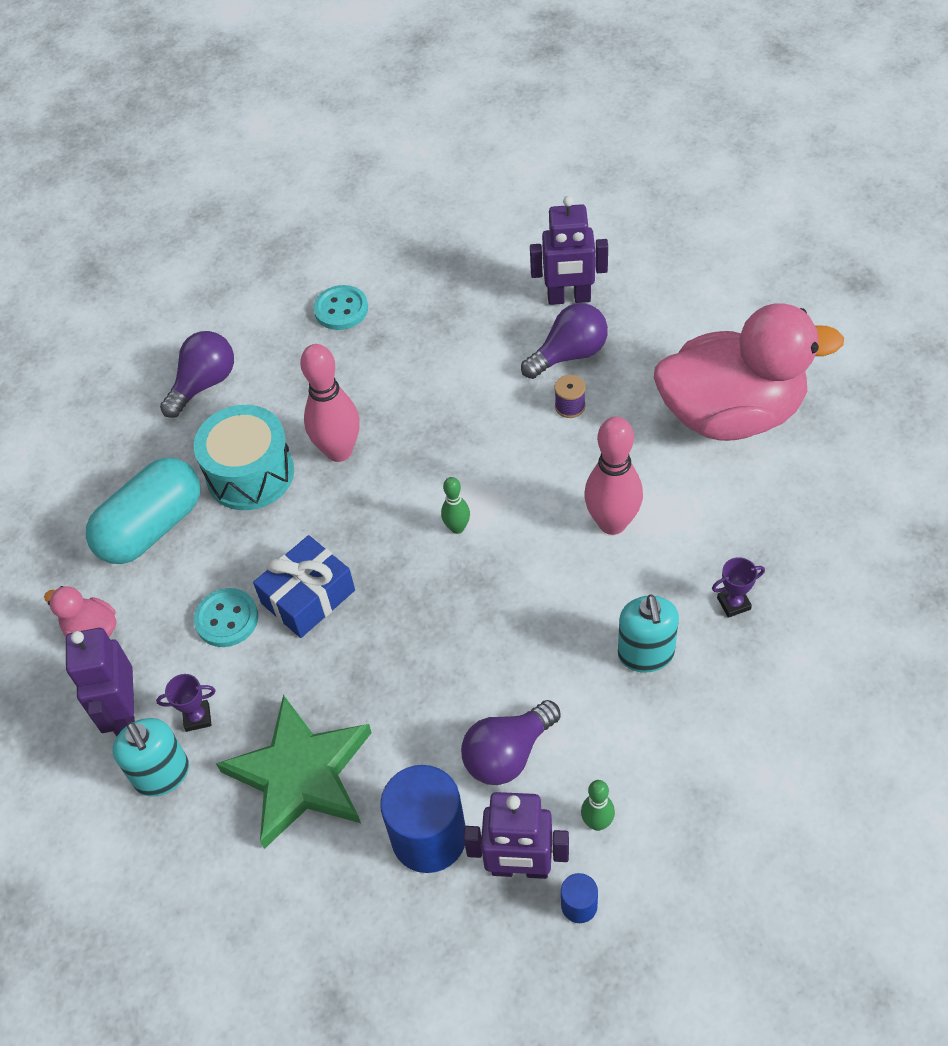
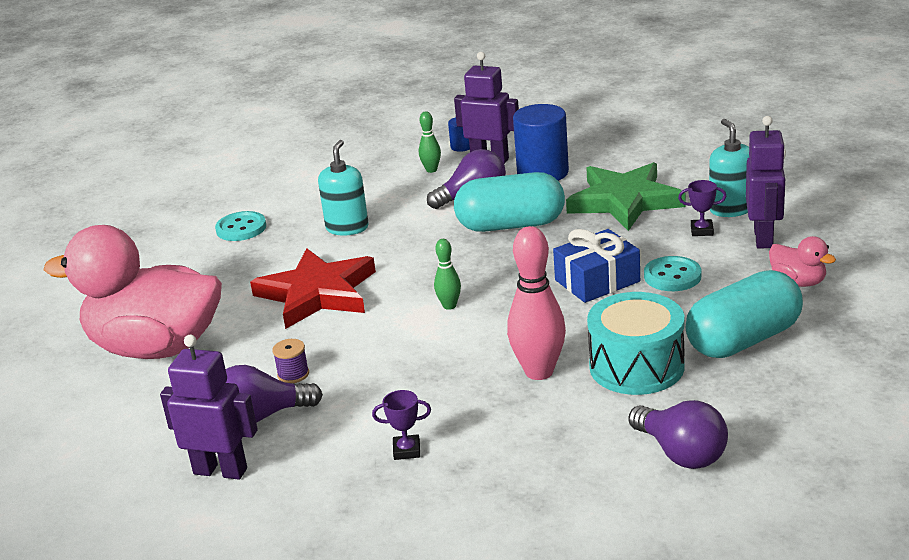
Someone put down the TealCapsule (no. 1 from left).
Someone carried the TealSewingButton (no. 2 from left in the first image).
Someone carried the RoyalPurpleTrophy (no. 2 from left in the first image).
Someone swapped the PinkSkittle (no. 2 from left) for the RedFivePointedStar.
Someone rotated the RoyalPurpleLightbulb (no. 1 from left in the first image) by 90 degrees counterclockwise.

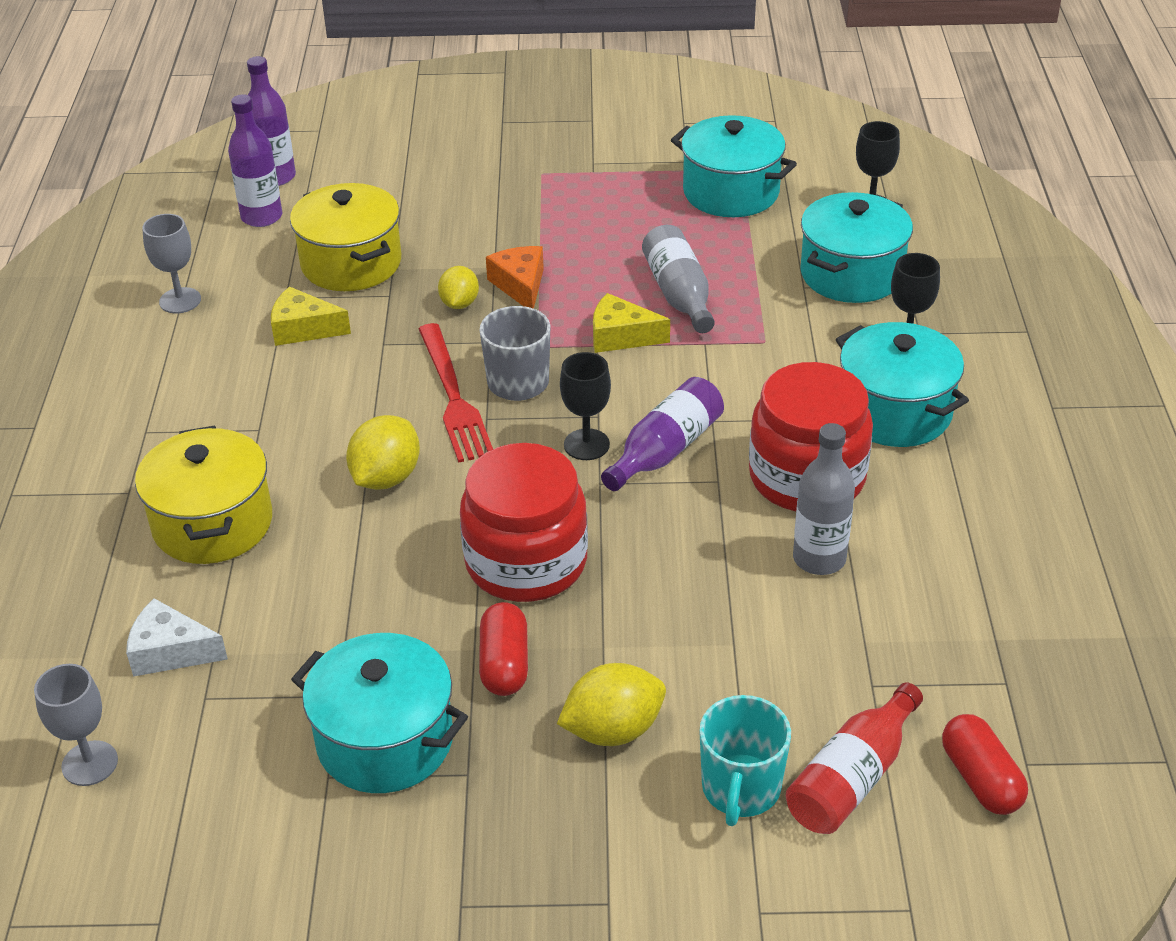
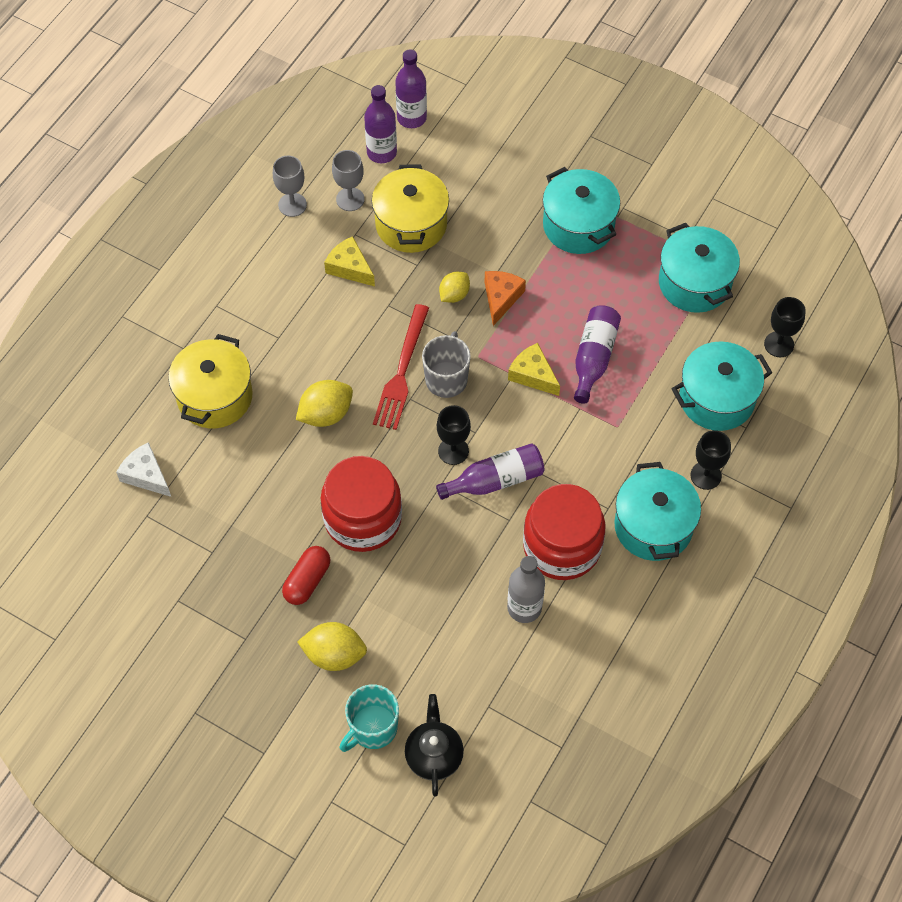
Someone took away the RedCapsule (no. 2 from left).
Someone carried the GreyWineGlass (no. 1 from left in the first image).
Someone carried the TealPot (no. 1 from left).
Someone swapped the RedBottle for the EbonyTeapot.
Someone repainted the GreyBottle (no. 1 from left), which became the RoyalPurpleBottle (no. 4 from left).

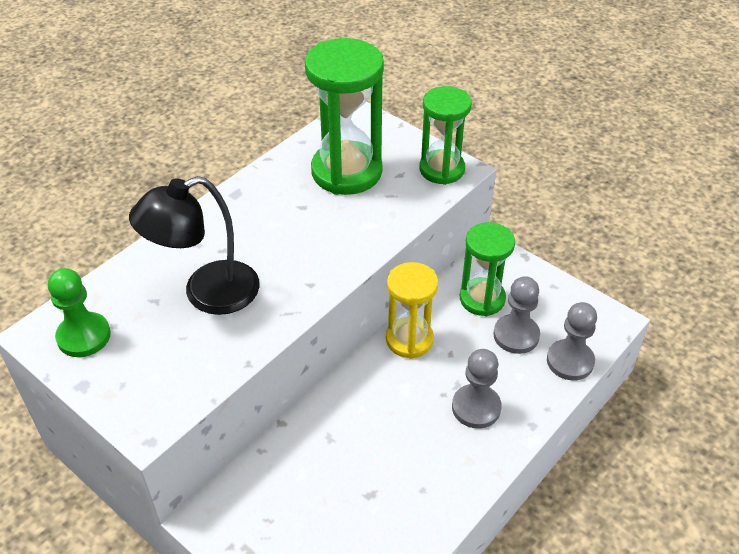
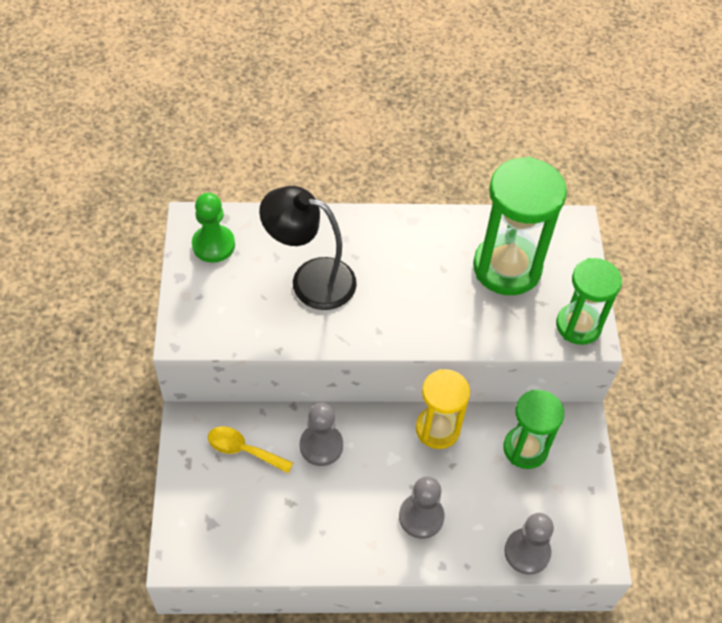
Someone put down the YellowSpoon.
Someone carried the GreyGamePawn (no. 2 from left in the first image).

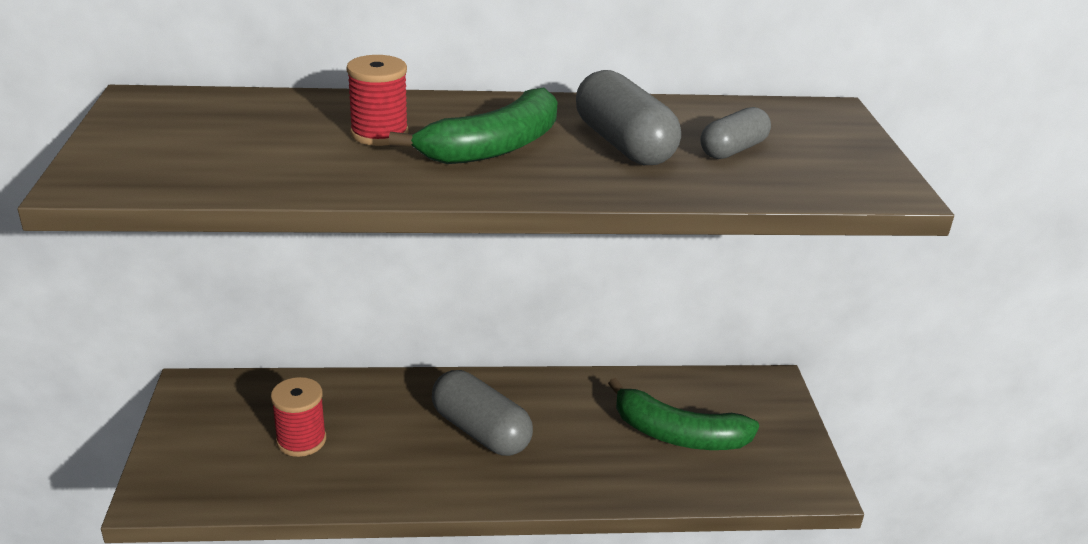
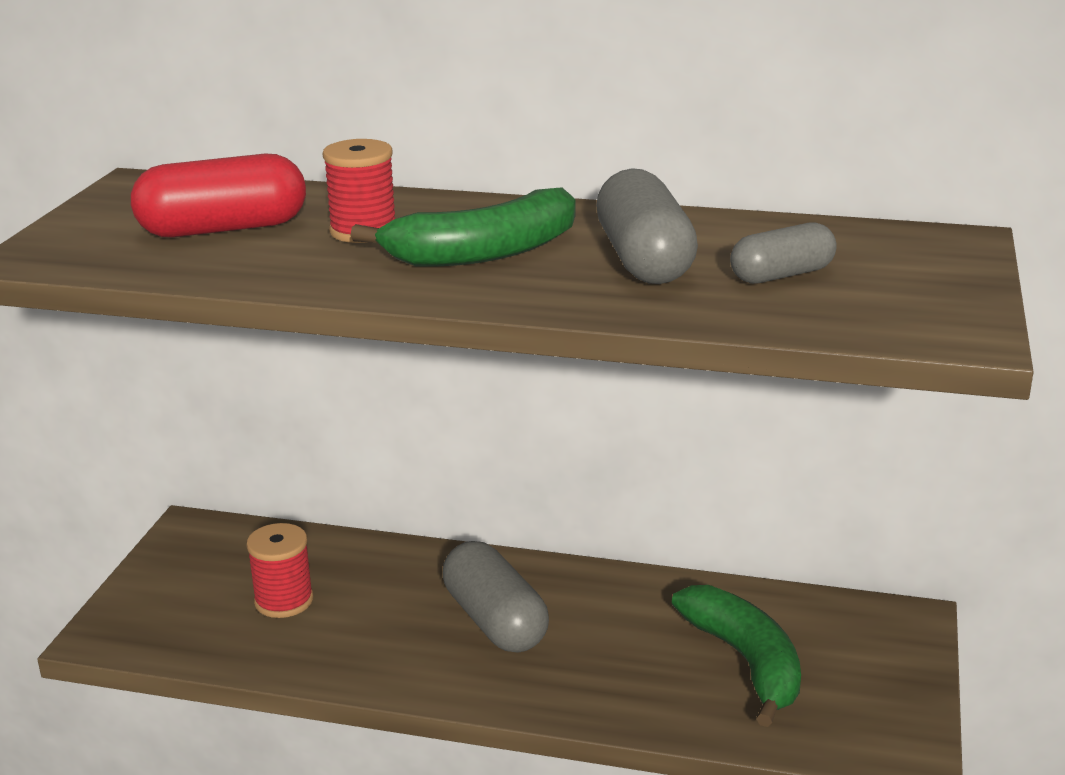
Someone put down the RedCapsule.
Someone rotated the LeafGreenBananaFruit (no. 2 from left) by 150 degrees counterclockwise.

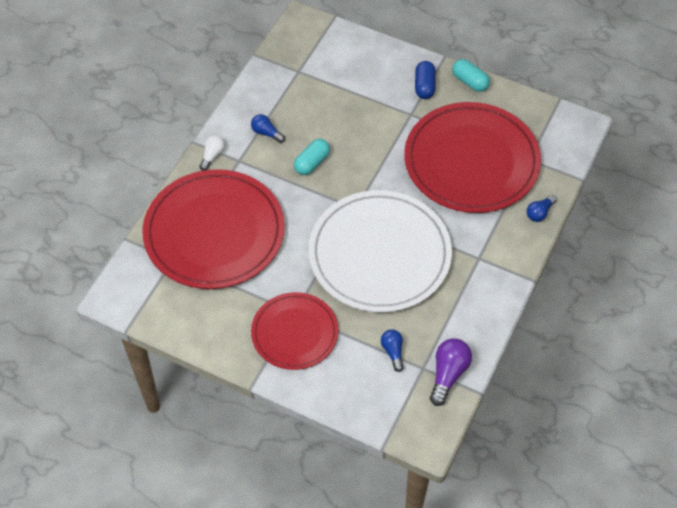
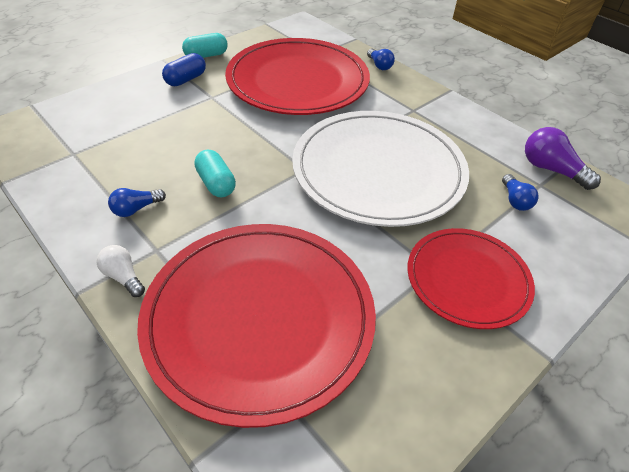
Someone rotated the CobaltLightbulb (no. 2 from left in the first image) by 105 degrees counterclockwise.
Someone rotated the CobaltCapsule by 75 degrees counterclockwise.

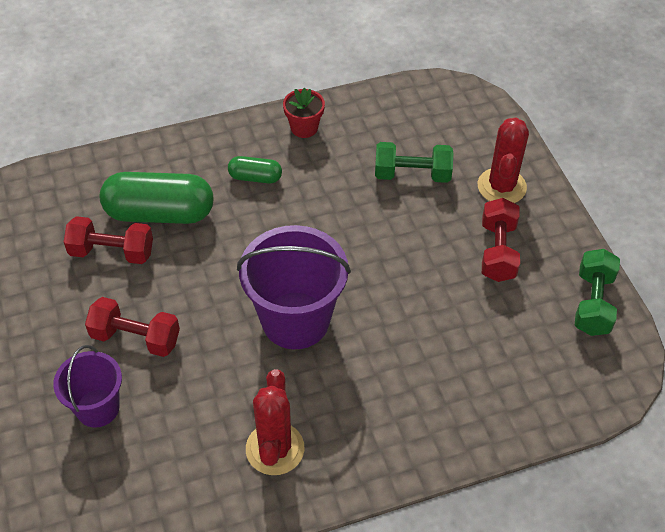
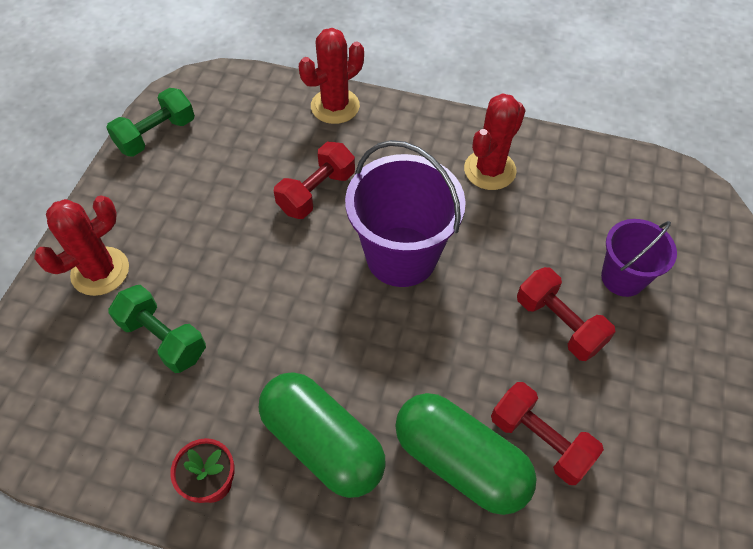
Someone put down the RedPricklyPlant (no. 2 from left).
Someone carried the RedDumbbell (no. 3 from left in the first image).
Someone scaled the LeafGreenCapsule (no. 2 from left in the first image) by 1.99.

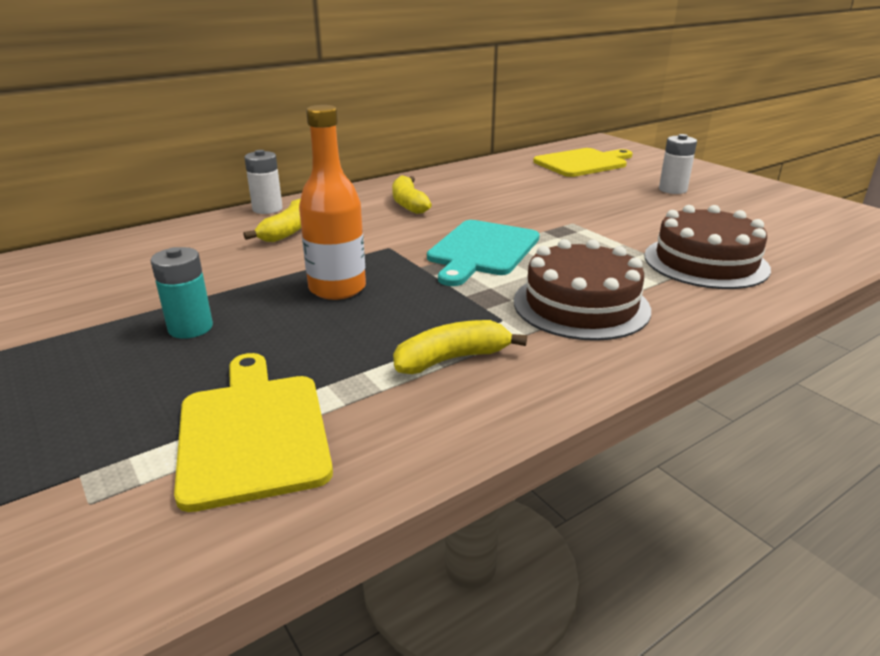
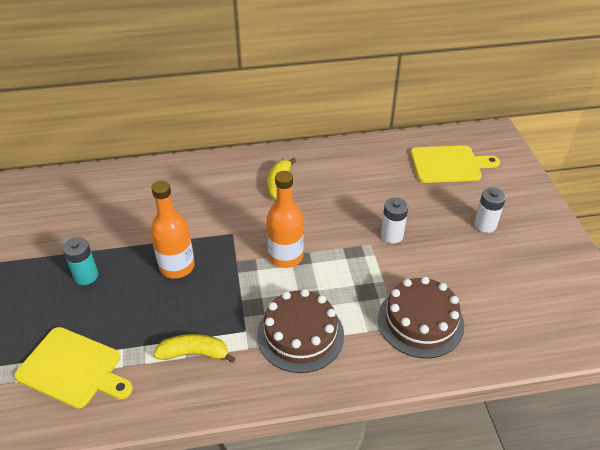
Someone took away the YellowBananaFruit (no. 1 from left).
Someone carried the WhiteAaBattery (no. 1 from left).
Someone swapped the TealChoppingBoard for the BrightOrangeBottle (no. 2 from left).
Someone rotated the YellowChoppingBoard (no. 1 from left) by 105 degrees clockwise.

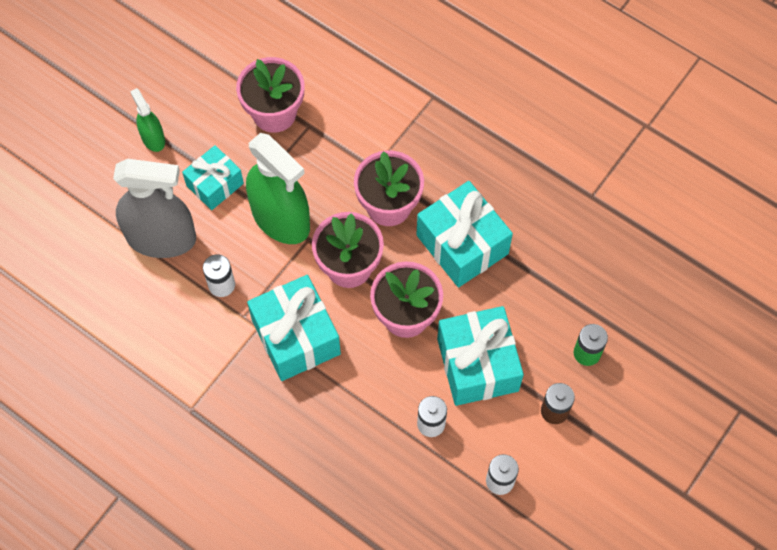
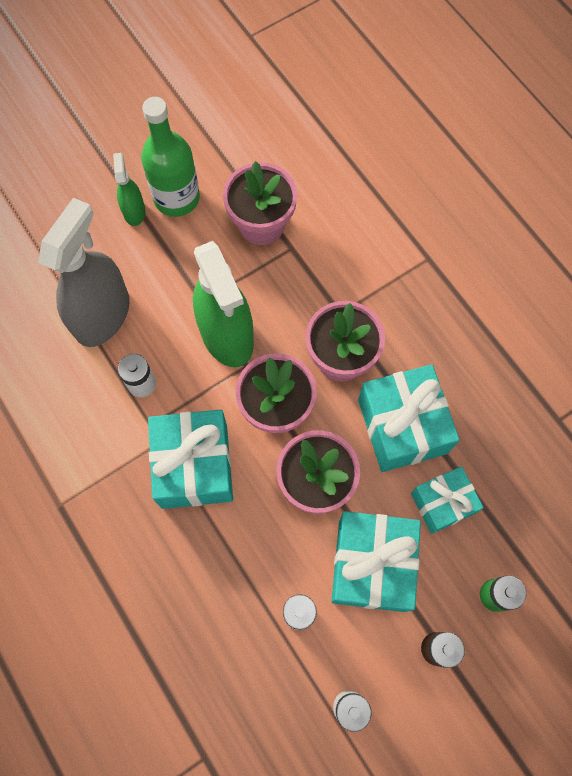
Someone put down the LeafGreenBottle.
Someone carried the TealGift (no. 1 from left in the first image).
Someone rotated the GreySprayer by 90 degrees counterclockwise.

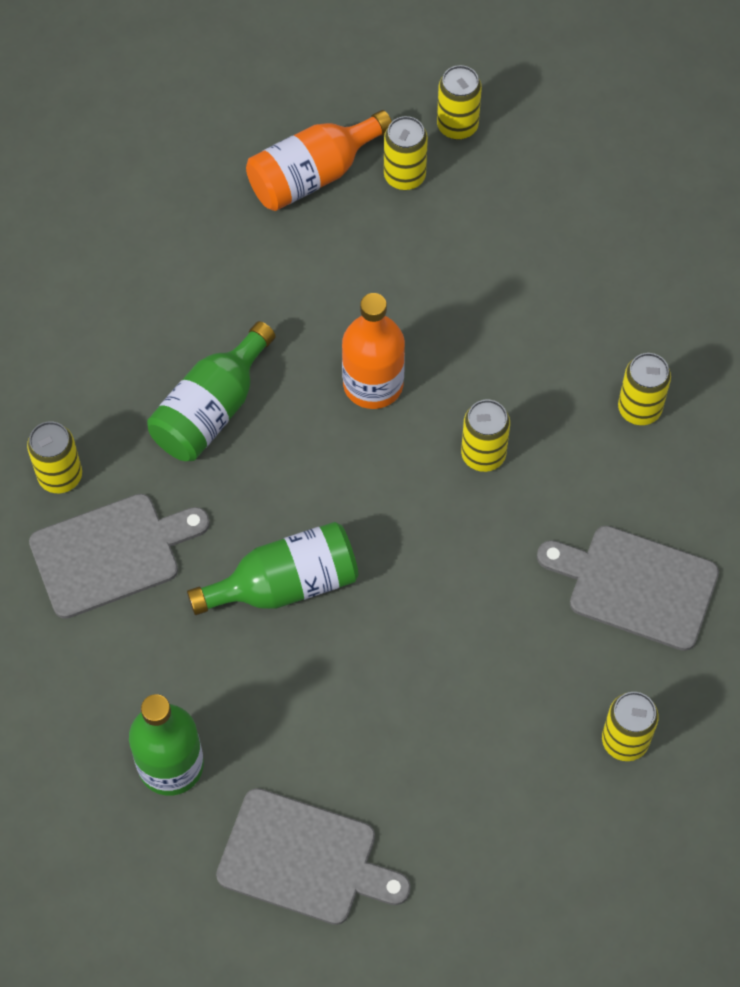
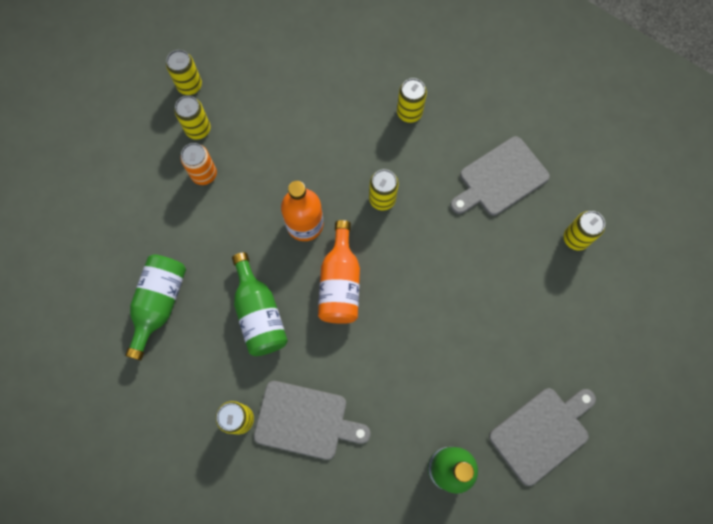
Someone put down the BrightOrangeCan.
Someone carried the LeafGreenBottle (no. 3 from left in the first image).
Someone carried the BrightOrangeBottle (no. 1 from left in the first image).
Someone rotated the GreyChoppingBoard (no. 1 from left) by 90 degrees clockwise.

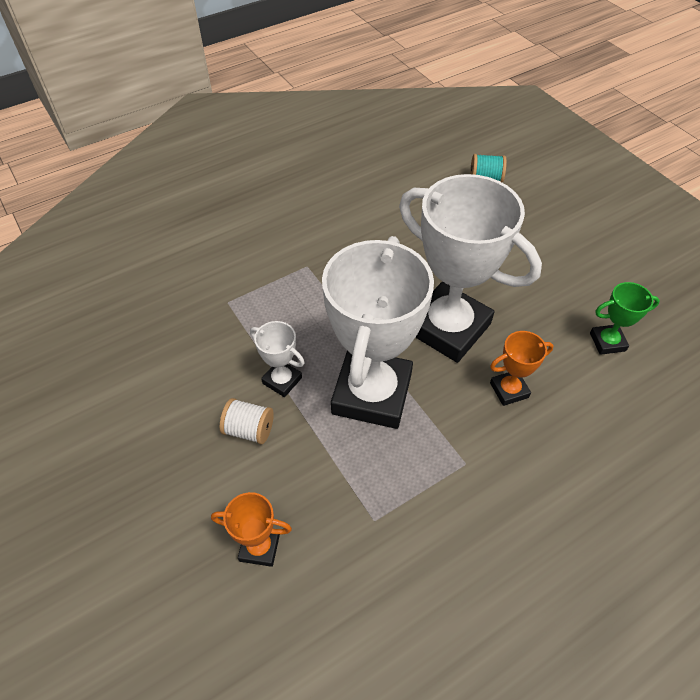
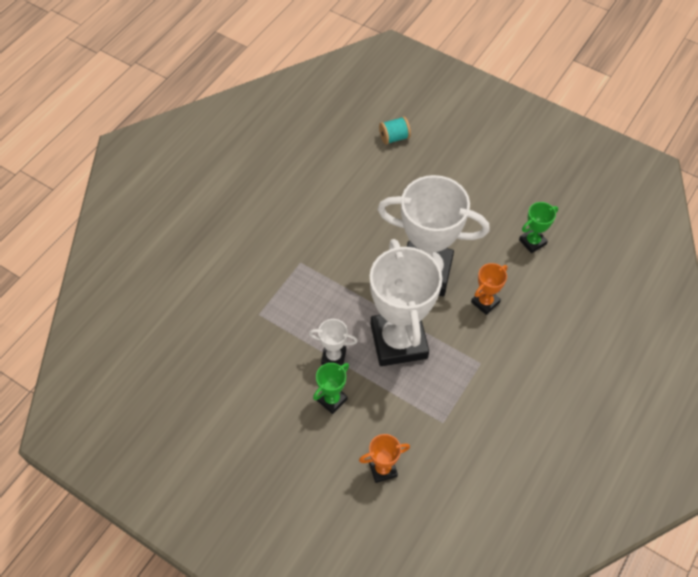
Someone swapped the WhiteBobbin for the LeafGreenTrophy (no. 1 from left).

